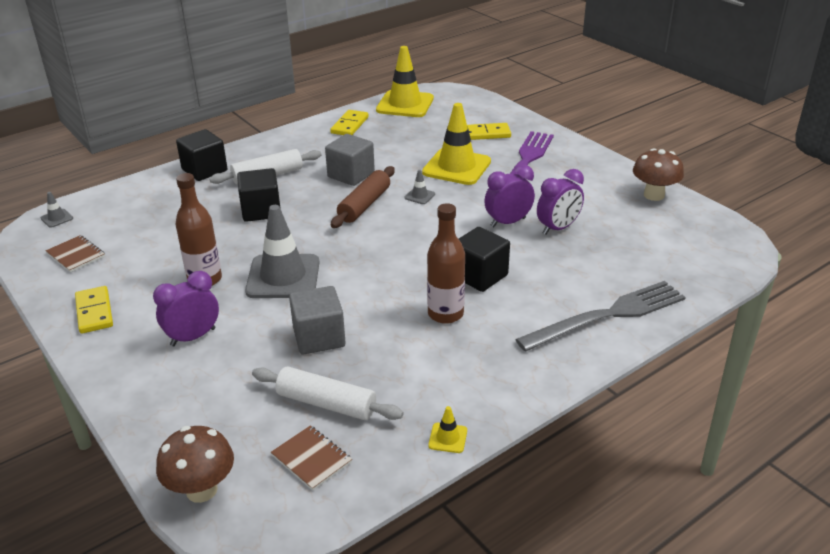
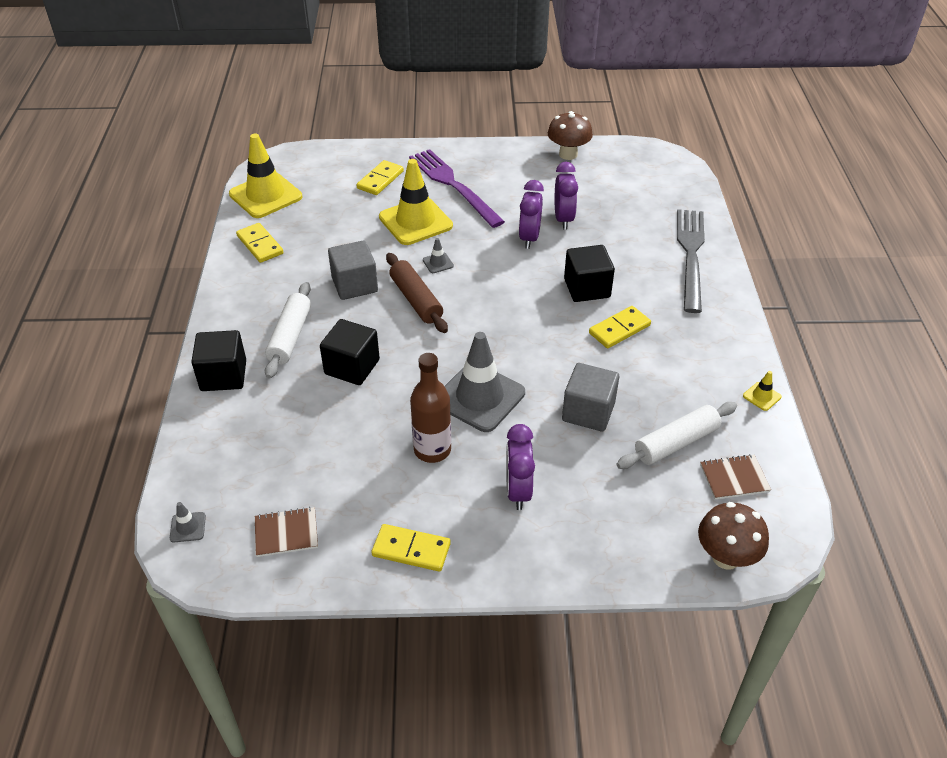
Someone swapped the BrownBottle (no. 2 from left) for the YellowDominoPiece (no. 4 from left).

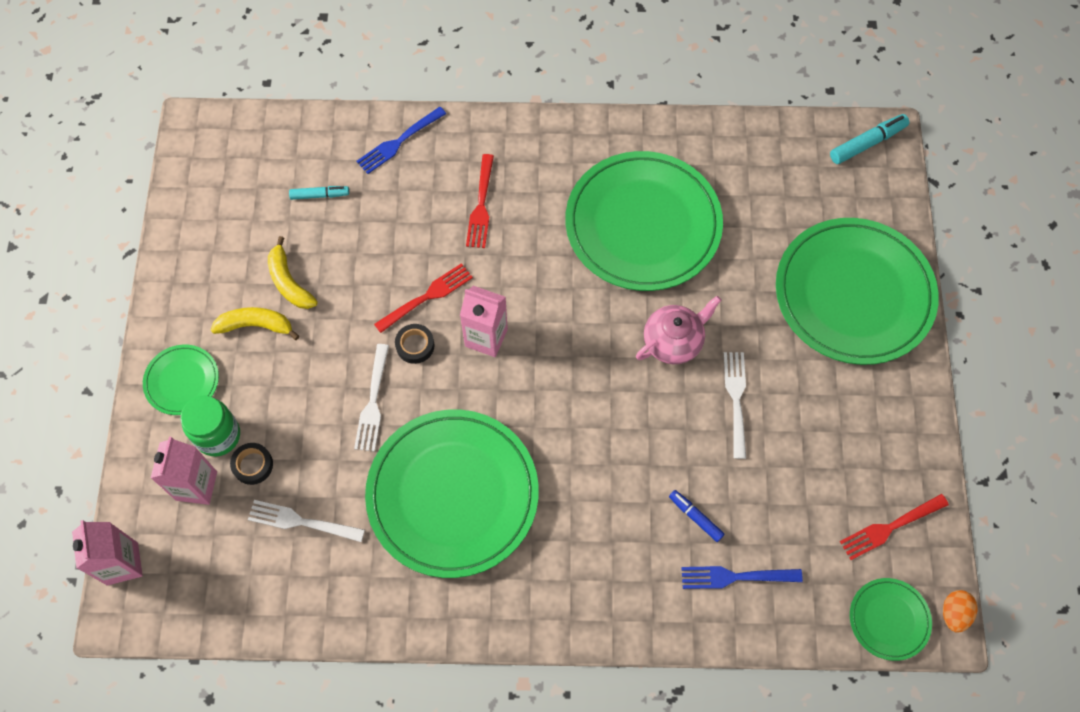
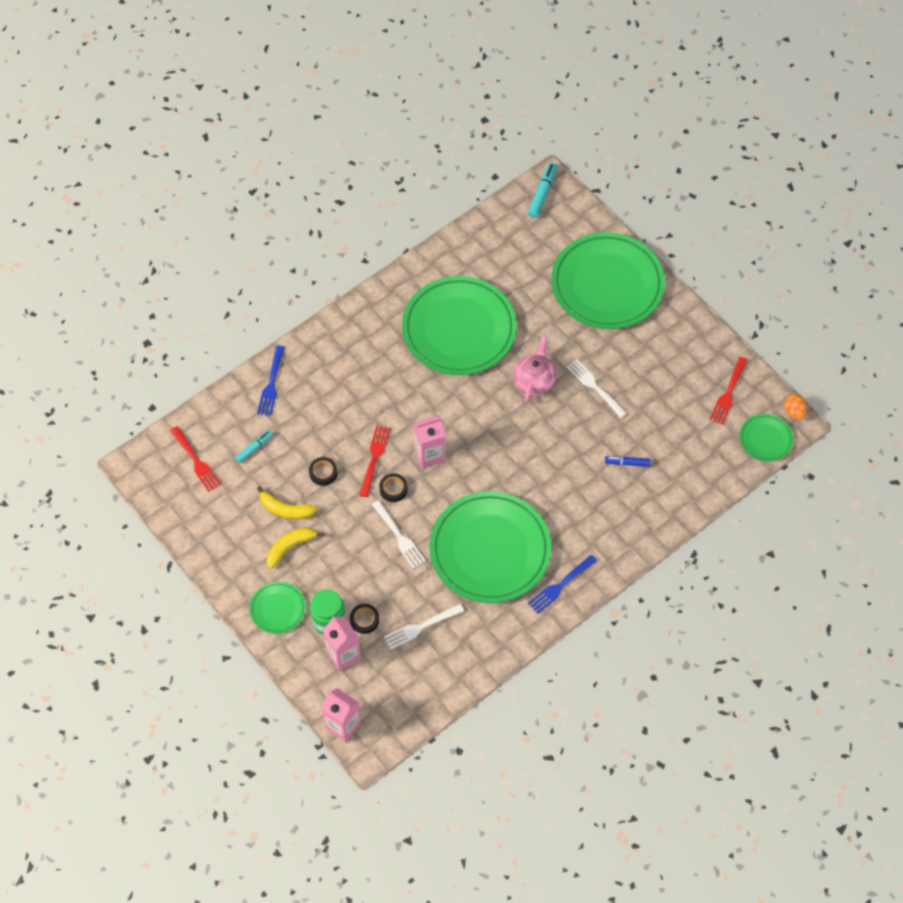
Someone put down the EbonyTape (no. 1 from left).
Someone carried the RedFork (no. 2 from left in the first image).
Someone carried the CobaltFork (no. 2 from left).

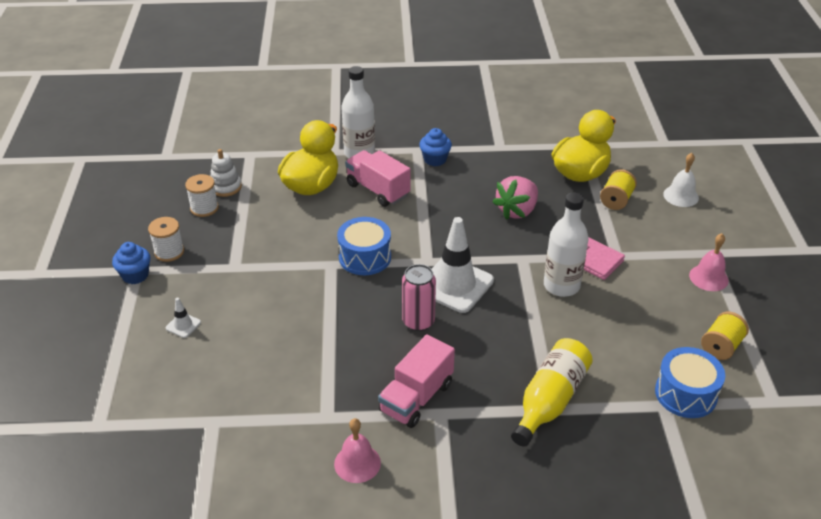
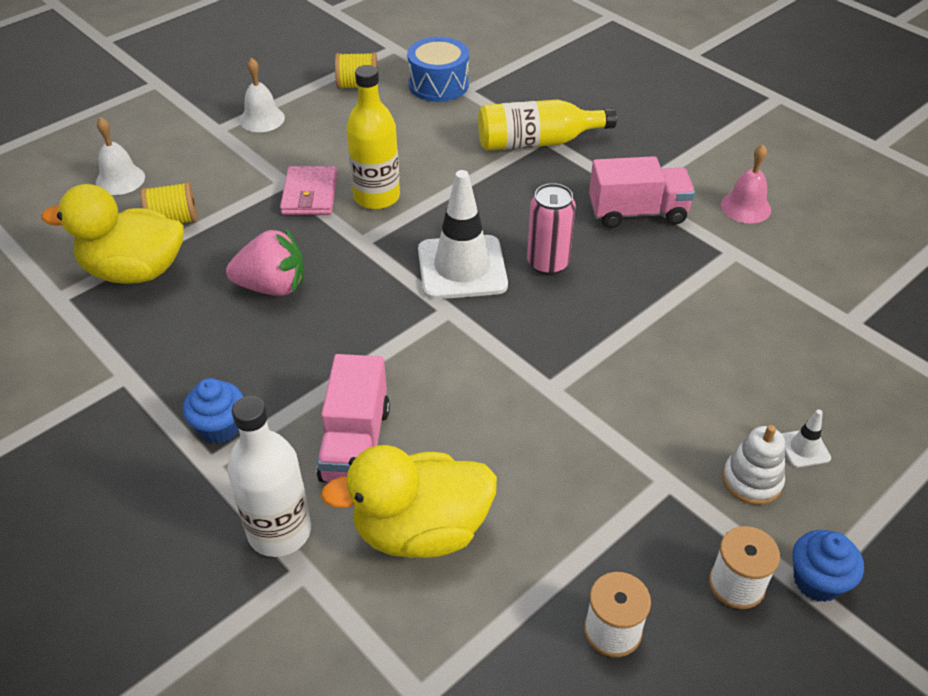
Someone took away the CobaltToyDrum (no. 1 from left).
Someone carried the WhiteStackingRings.
Someone repainted the WhiteBottle (no. 2 from left), which became the YellowBottle (no. 1 from left).
Someone repainted the PinkSchoolBell (no. 2 from left), which became the WhiteSchoolBell (no. 2 from left).

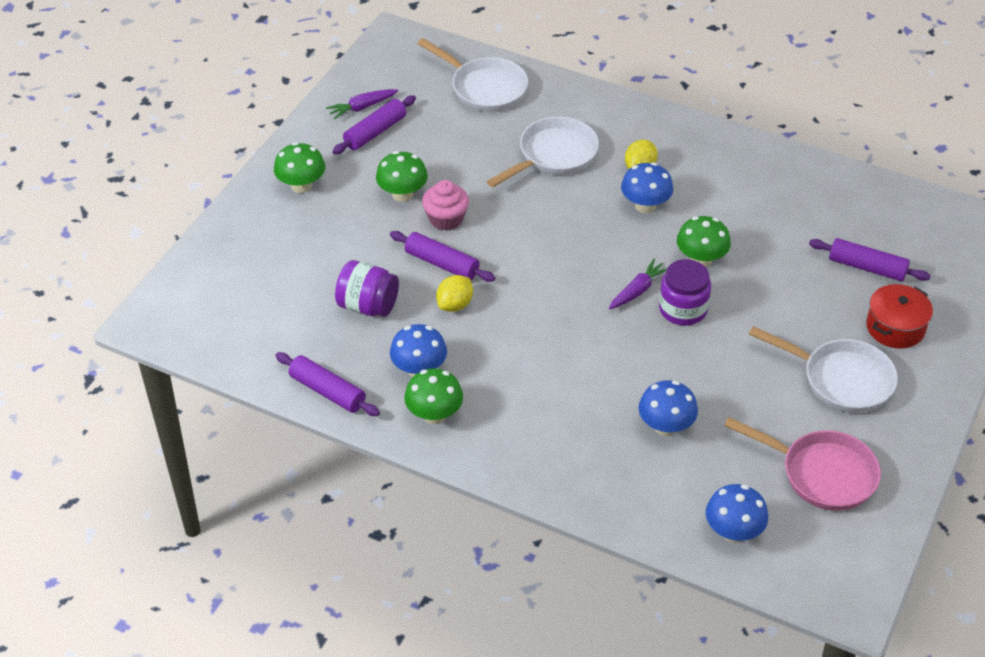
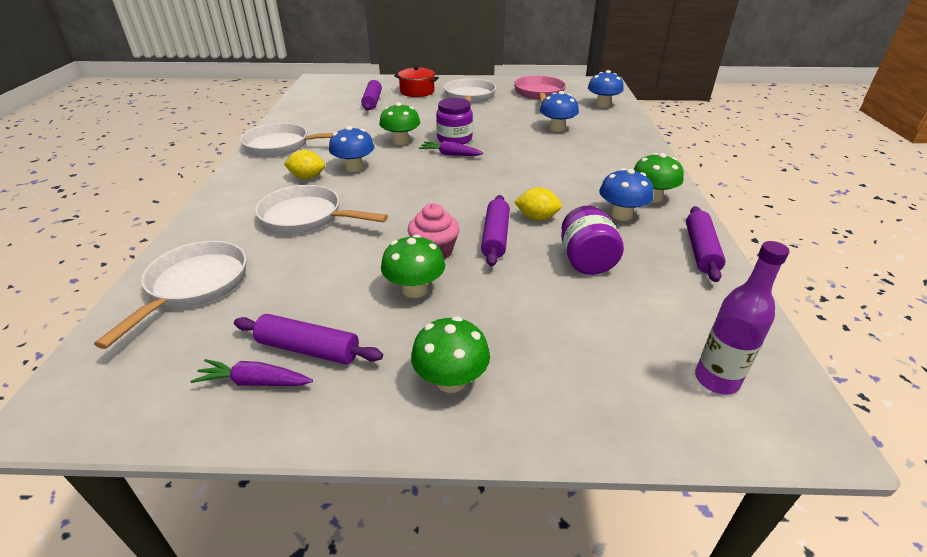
Someone put down the WhiteSkillet (no. 2 from left).
Someone put down the RoyalPurpleBottle.
Someone rotated the RoyalPurpleCarrot (no. 1 from left) by 150 degrees clockwise.

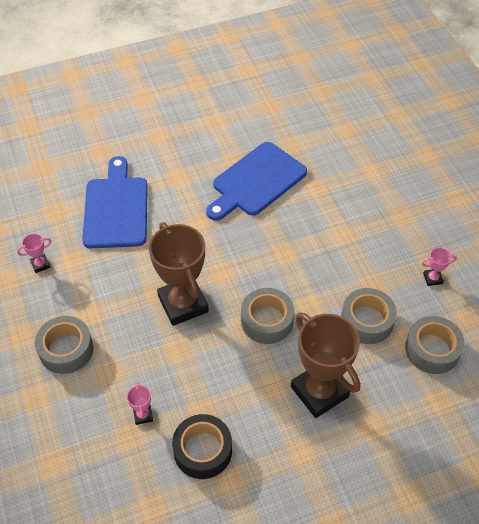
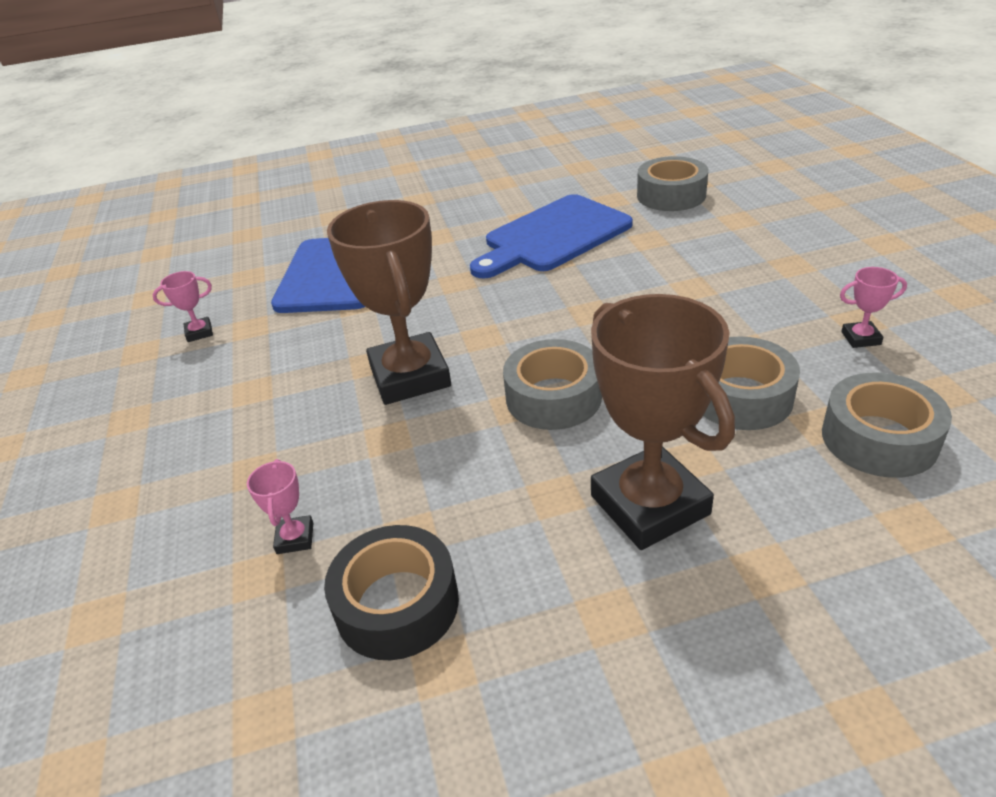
Someone carried the GreyTape (no. 1 from left in the first image).

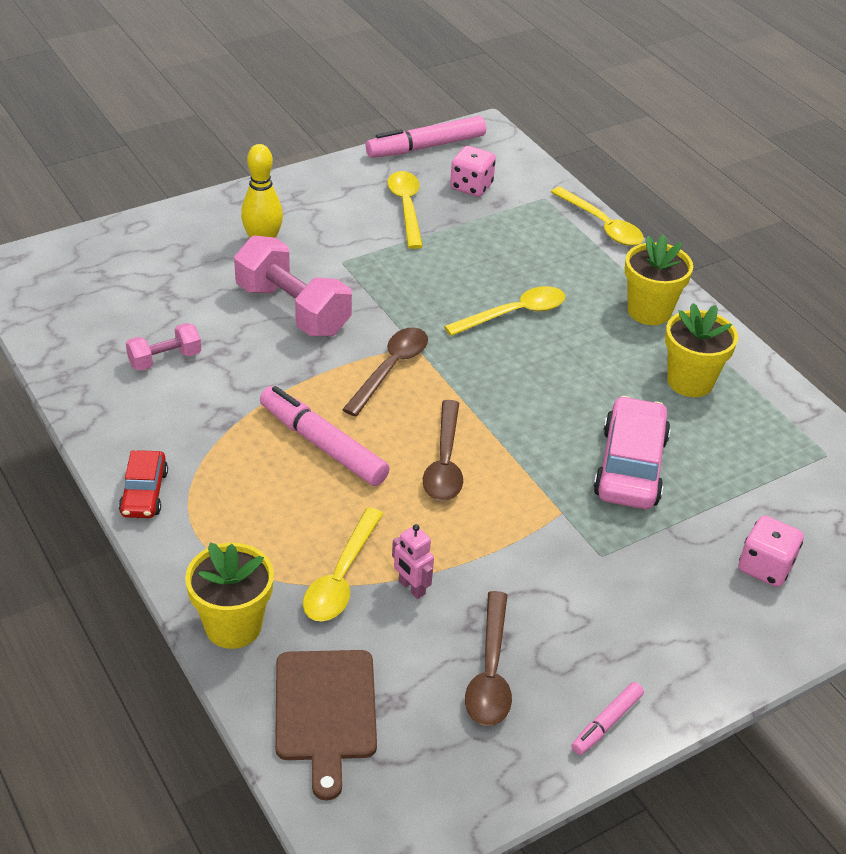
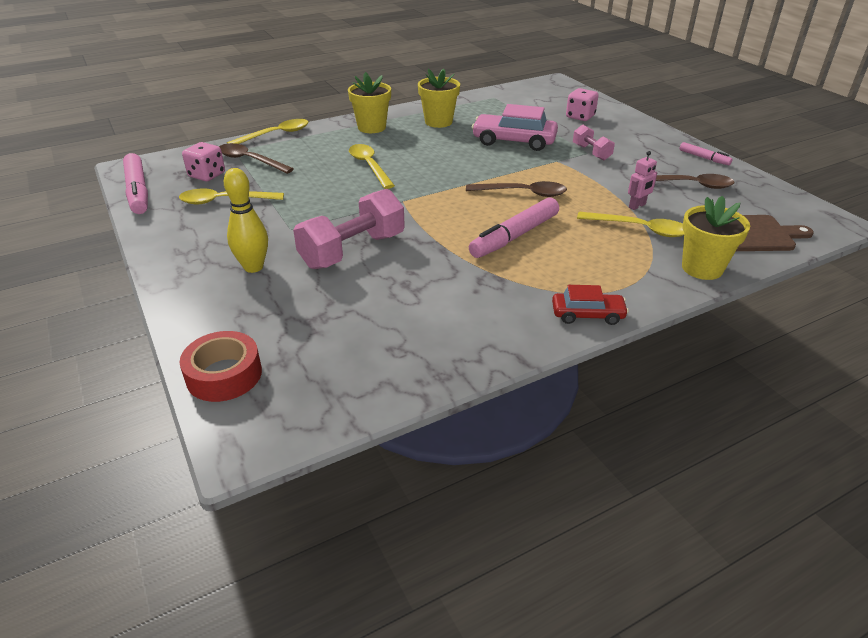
Someone put down the RedTape.
Someone carried the PinkDumbbell (no. 1 from left in the first image).
Someone carried the BrownSpoon (no. 1 from left).

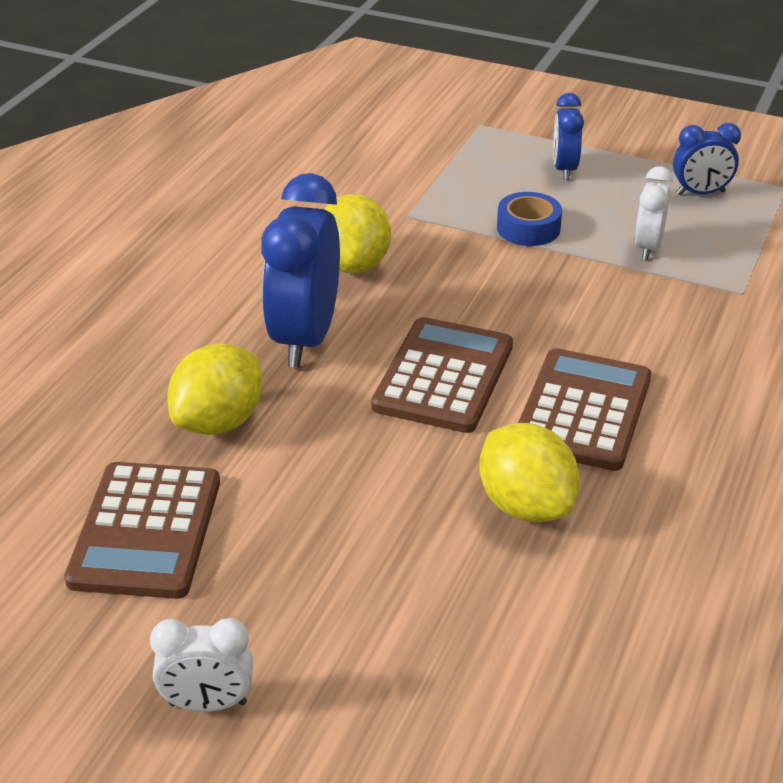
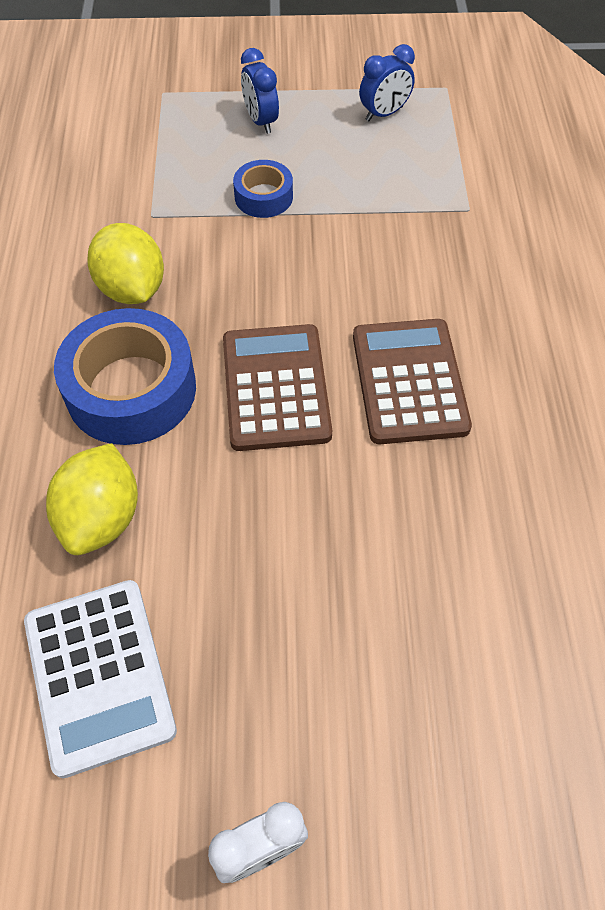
Someone took away the YellowCitrusFruit (no. 3 from left).
Someone took away the WhiteAlarmClock (no. 2 from left).
Someone swapped the CobaltAlarmClock (no. 1 from left) for the CobaltTape (no. 1 from left).
Someone repainted the BrownCalculator (no. 1 from left), which became the WhiteCalculator.

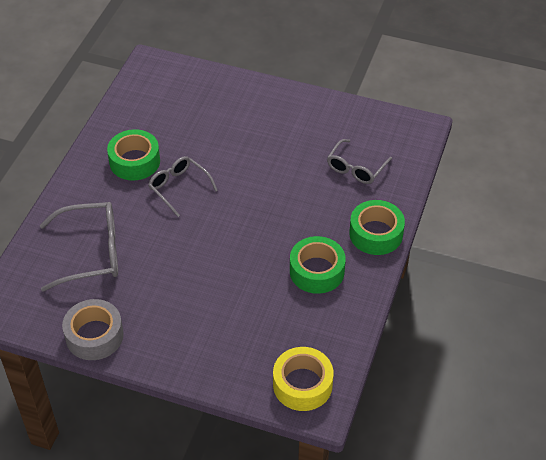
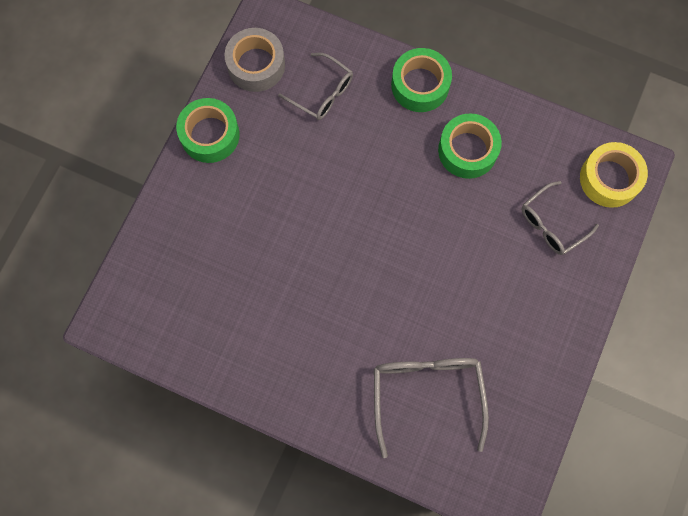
Someone carried the GreyTape.
Someone carried the LeafGreenTape (no. 1 from left).
Someone carried the GreyGlasses (no. 2 from left in the first image).

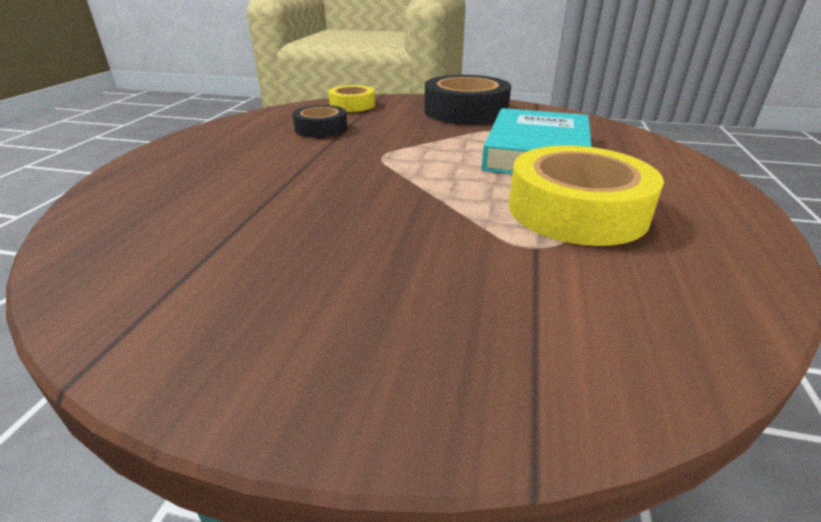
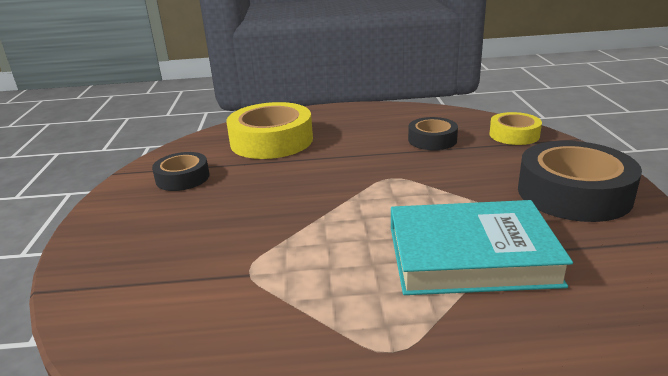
Someone put down the EbonyTape (no. 1 from left).
Someone carried the YellowTape (no. 2 from left in the first image).

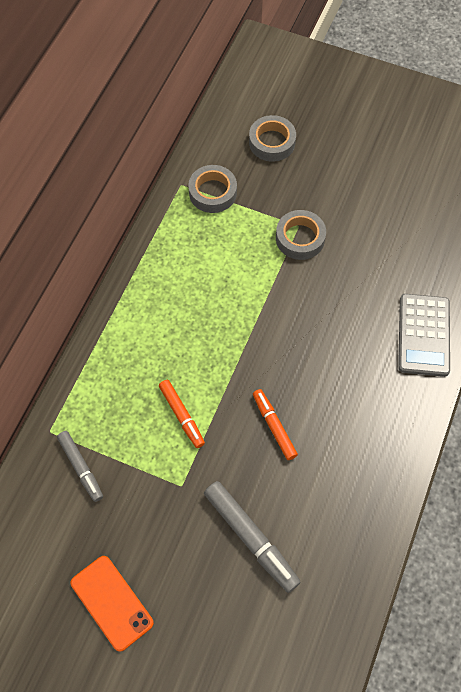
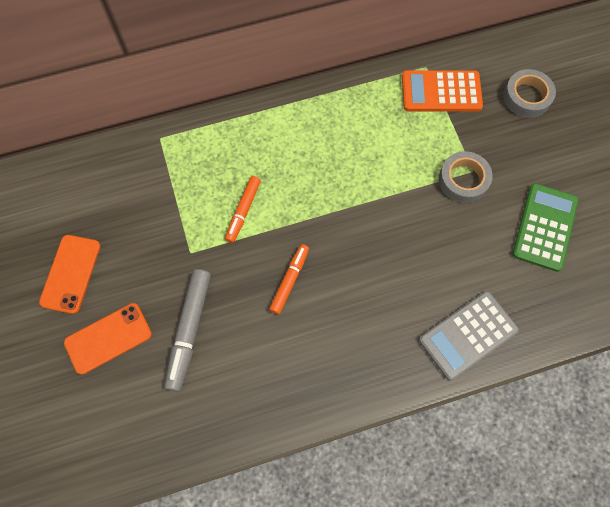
Someone took away the GreyMarker (no. 1 from left).
Someone put down the BrightOrangeSmartphone (no. 2 from left).
Someone put down the LeafGreenCalculator.
Someone swapped the GreyTape (no. 1 from left) for the BrightOrangeCalculator.

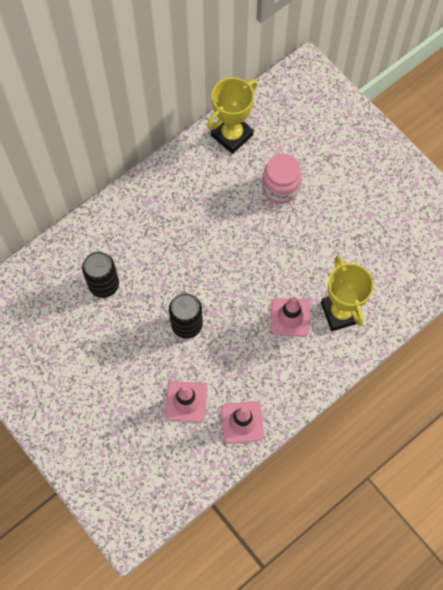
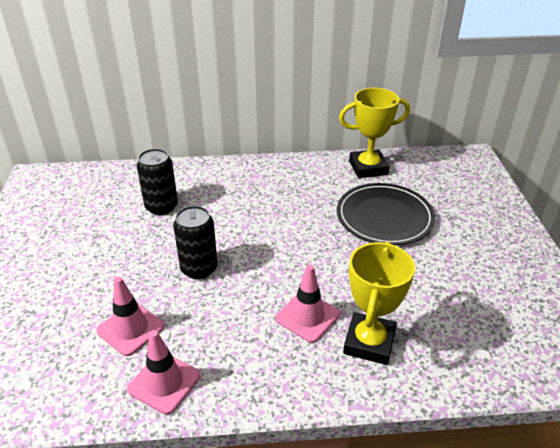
Someone swapped the PinkPreserveJar for the EbonyPlate.

